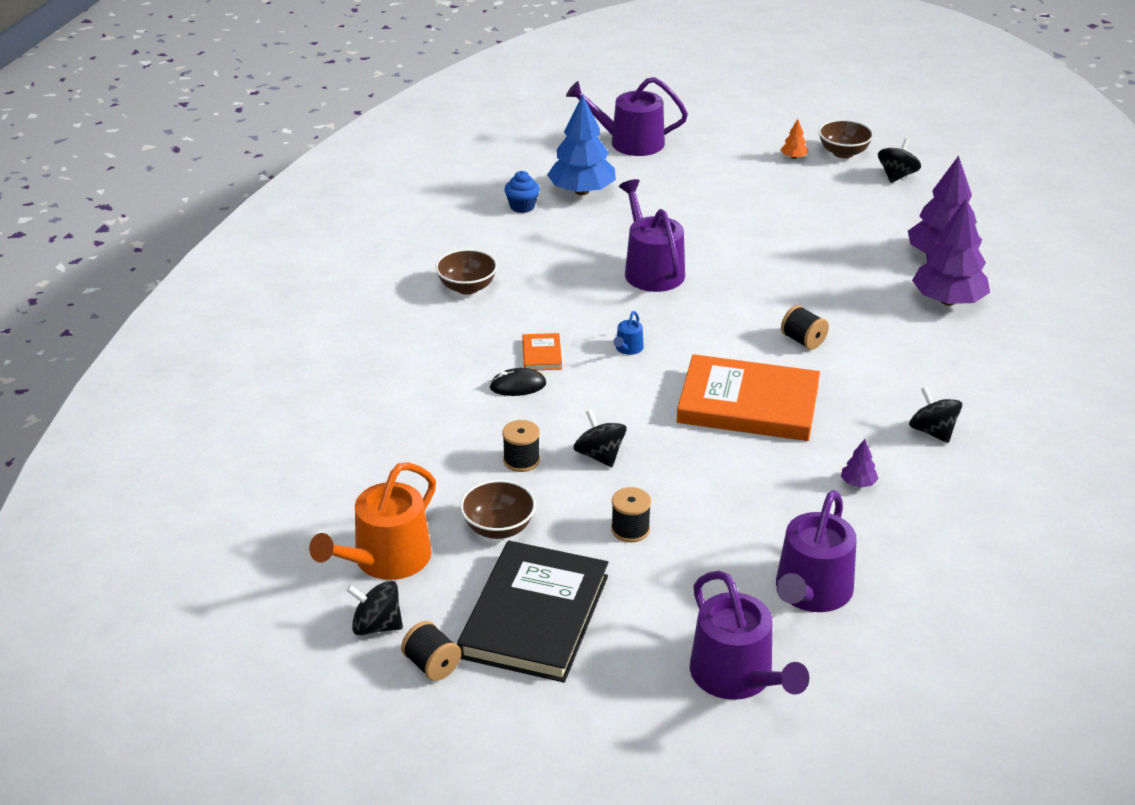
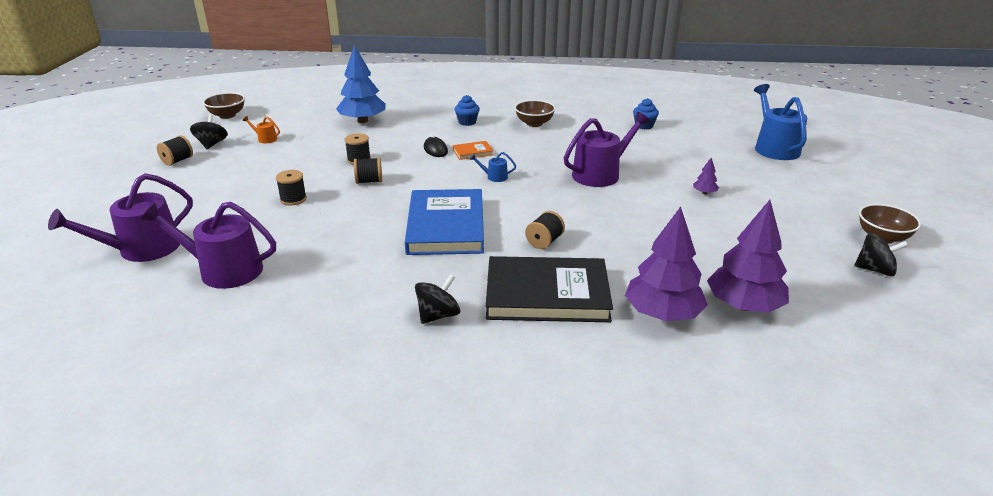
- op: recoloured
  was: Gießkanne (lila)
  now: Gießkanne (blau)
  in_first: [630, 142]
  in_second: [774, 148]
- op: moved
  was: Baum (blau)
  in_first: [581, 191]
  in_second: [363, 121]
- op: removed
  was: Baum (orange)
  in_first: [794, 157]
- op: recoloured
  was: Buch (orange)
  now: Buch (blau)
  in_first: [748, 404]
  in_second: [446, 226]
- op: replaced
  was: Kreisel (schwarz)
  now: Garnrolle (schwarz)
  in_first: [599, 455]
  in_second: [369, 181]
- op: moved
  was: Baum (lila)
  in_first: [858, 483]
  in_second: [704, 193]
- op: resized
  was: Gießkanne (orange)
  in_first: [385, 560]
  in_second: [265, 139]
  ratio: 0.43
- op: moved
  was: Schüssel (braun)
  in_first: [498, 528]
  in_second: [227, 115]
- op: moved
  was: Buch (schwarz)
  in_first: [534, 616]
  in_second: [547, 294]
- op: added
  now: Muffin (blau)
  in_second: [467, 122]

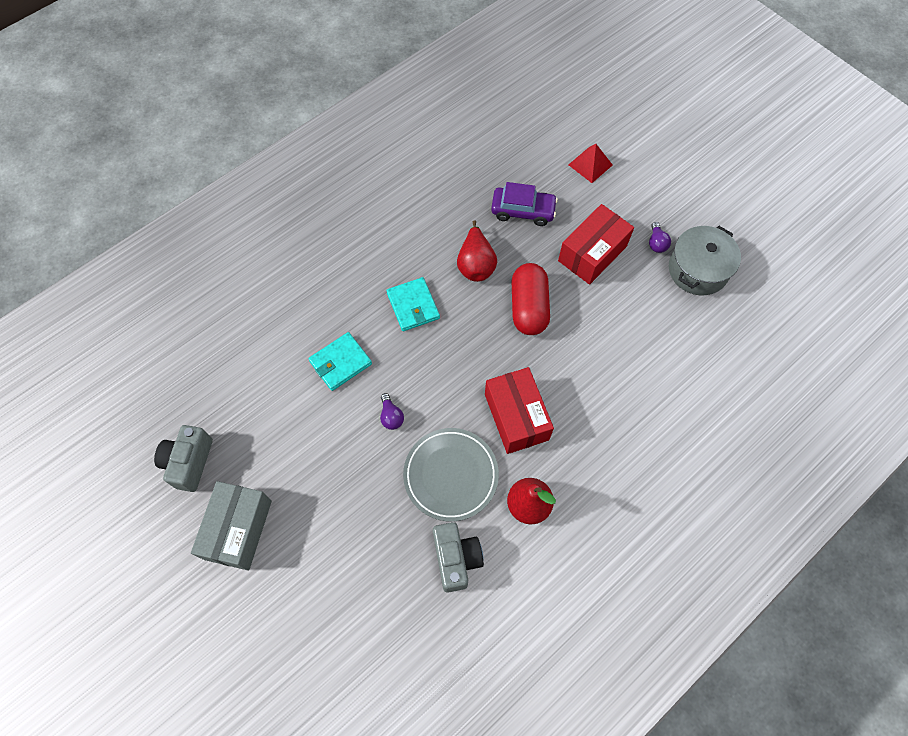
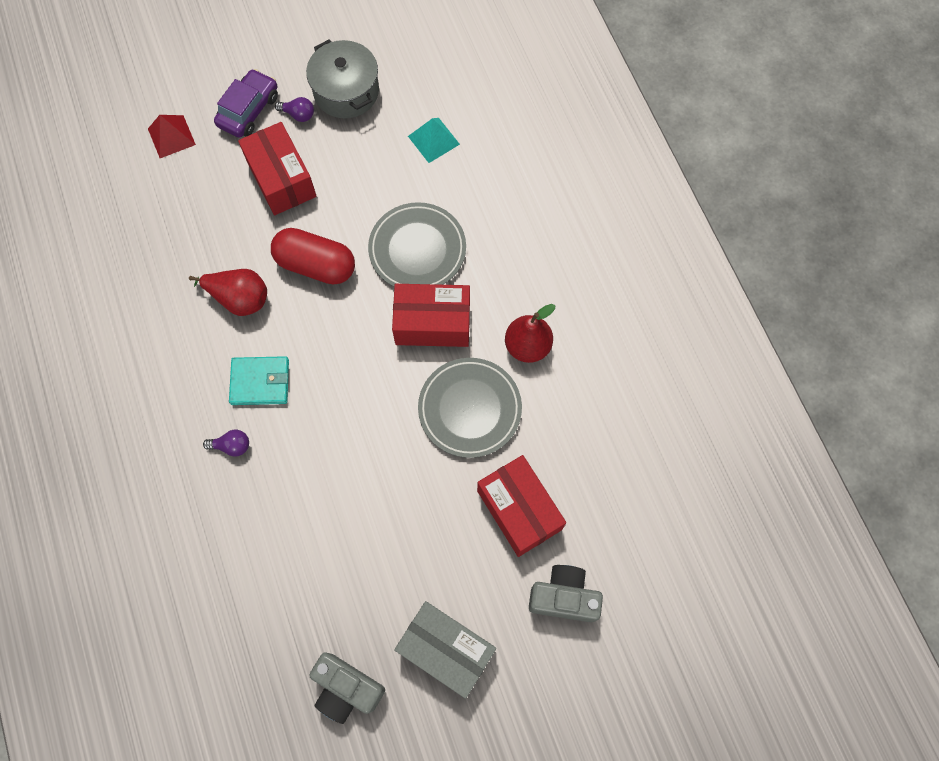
- op: moved
  was: Auto (lila)
  in_first: [523, 211]
  in_second: [249, 110]
- op: removed
  was: Geldbörse (türkis)
  in_first: [340, 363]
- op: moved
  was: Glühbirne (lila)
  in_first: [391, 416]
  in_second: [232, 446]
- op: moved
  was: Kamera (grau)
  in_first: [456, 559]
  in_second: [563, 597]
- op: added
  now: Pyramide (türkis)
  in_second: [433, 140]
- op: added
  now: Teller (grau)
  in_second: [417, 250]
- op: added
  now: Schachtel (rot)
  in_second: [519, 510]

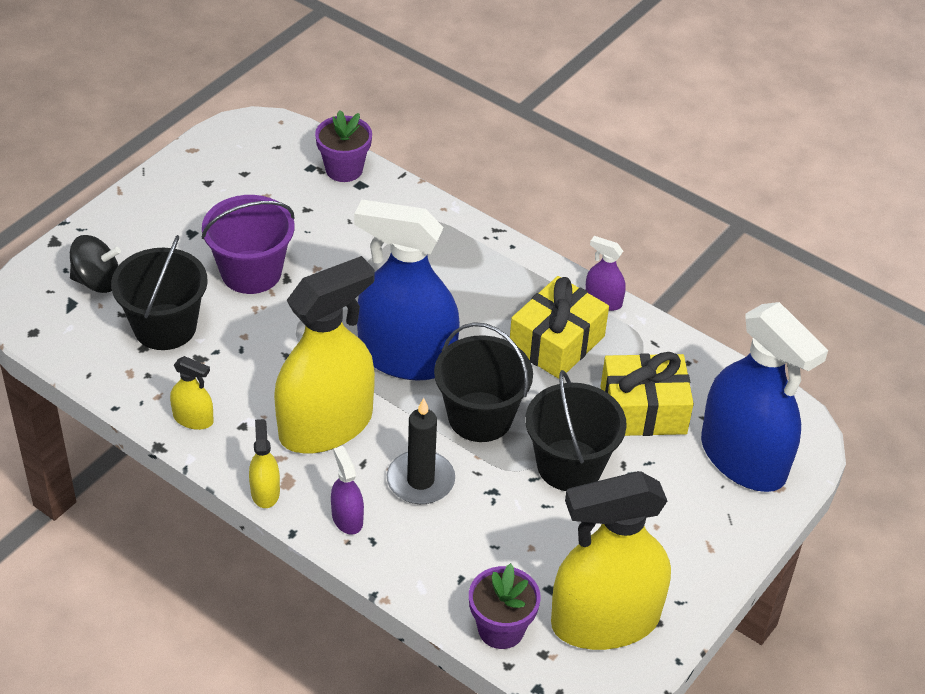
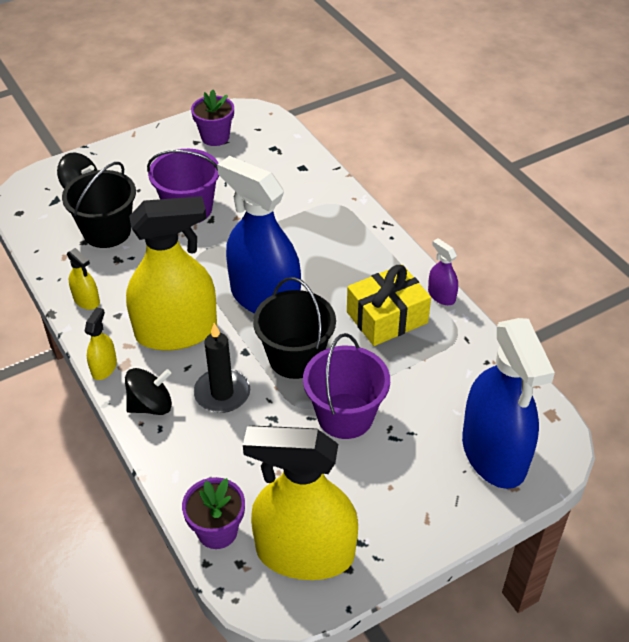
- op: moved
  was: Blumentopf (lila)
  in_first: [344, 169]
  in_second: [215, 137]
- op: removed
  was: Geschenk (gelb)
  in_first: [643, 410]
- op: recoloured
  was: Eimer (schwarz)
  now: Eimer (lila)
  in_first: [570, 465]
  in_second: [345, 416]
- op: replaced
  was: Sprühflasche (lila)
  now: Kreisel (schwarz)
  in_first: [347, 518]
  in_second: [151, 405]

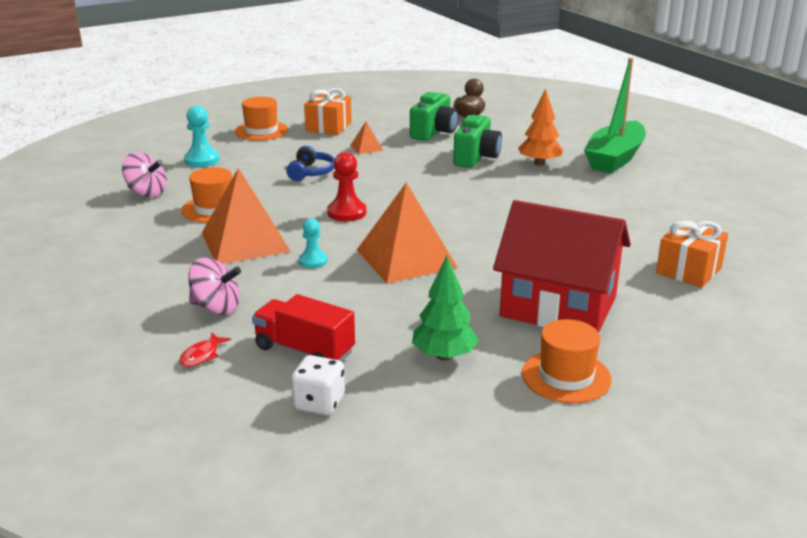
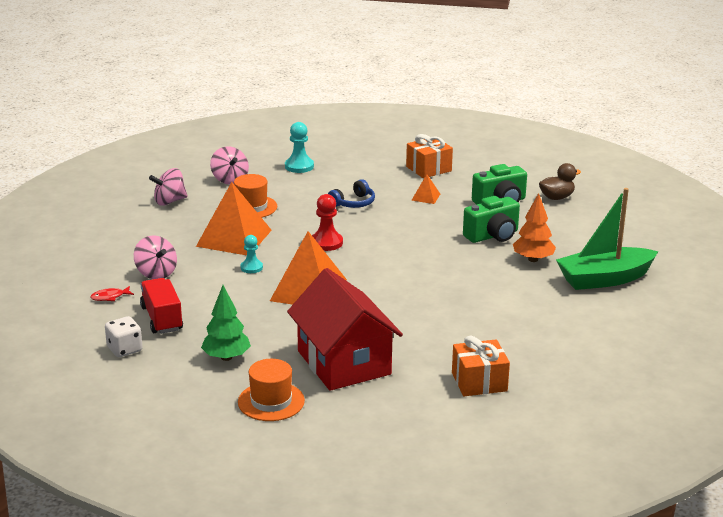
- op: removed
  was: Hut (orange)
  in_first: [261, 131]
- op: added
  now: Kreisel (rosa)
  in_second: [169, 201]

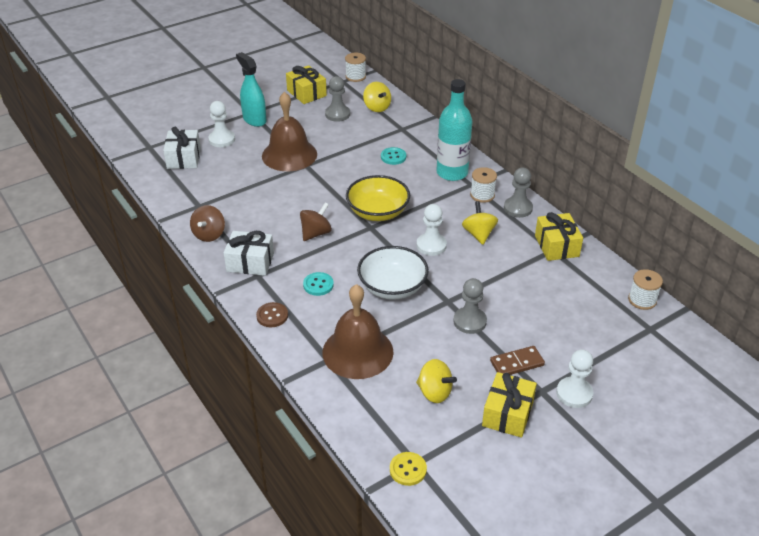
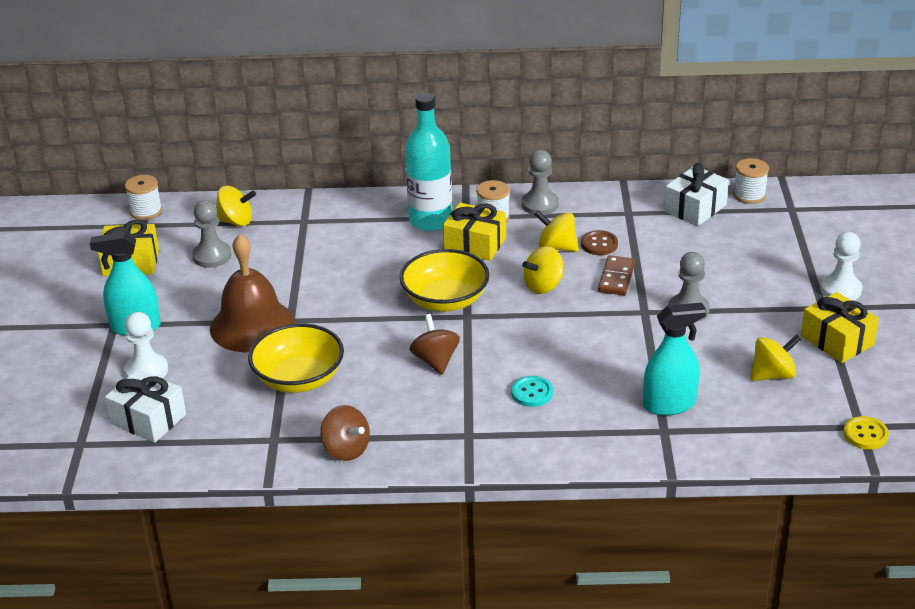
- op: removed
  was: Knopf (türkis)
  in_first: [393, 157]
- op: replaced
  was: Bauer (weiß)
  now: Kreisel (gelb)
  in_first: [431, 245]
  in_second: [543, 286]
- op: moved
  was: Geschenk (gelb)
  in_first: [556, 246]
  in_second: [475, 244]
- op: moved
  was: Geschenk (weiß)
  in_first: [250, 262]
  in_second: [695, 208]
- op: removed
  was: Schüssel (weiß)
  in_first: [392, 287]
- op: replaced
  was: Glocke (braun)
  now: Sprühflasche (türkis)
  in_first: [357, 352]
  in_second: [669, 404]
- op: moved
  was: Knopf (braun)
  in_first: [272, 316]
  in_second: [599, 244]
- op: moved
  was: Dominostein (braun)
  in_first: [517, 363]
  in_second: [616, 278]
- op: added
  now: Schüssel (gelb)
  in_second: [299, 378]

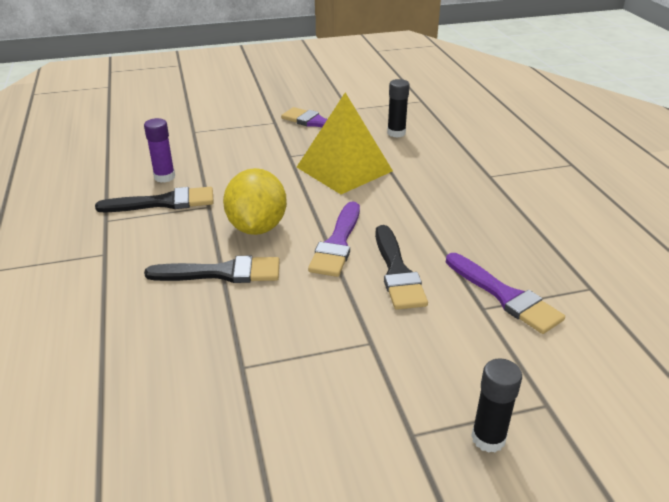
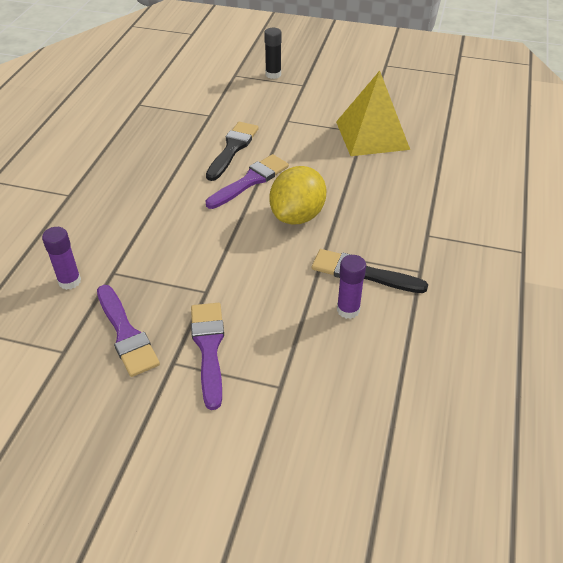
- op: recoloured
  was: Klebestift (schwarz)
  now: Klebestift (lila)
  in_first: [396, 133]
  in_second: [69, 281]
- op: moved
  was: Pyramide (gelb)
  in_first: [344, 169]
  in_second: [372, 135]
- op: moved
  was: Pinsel (lila)
  in_first: [505, 296]
  in_second: [209, 348]
- op: removed
  was: Pinsel (schwarz)
  in_first: [222, 273]

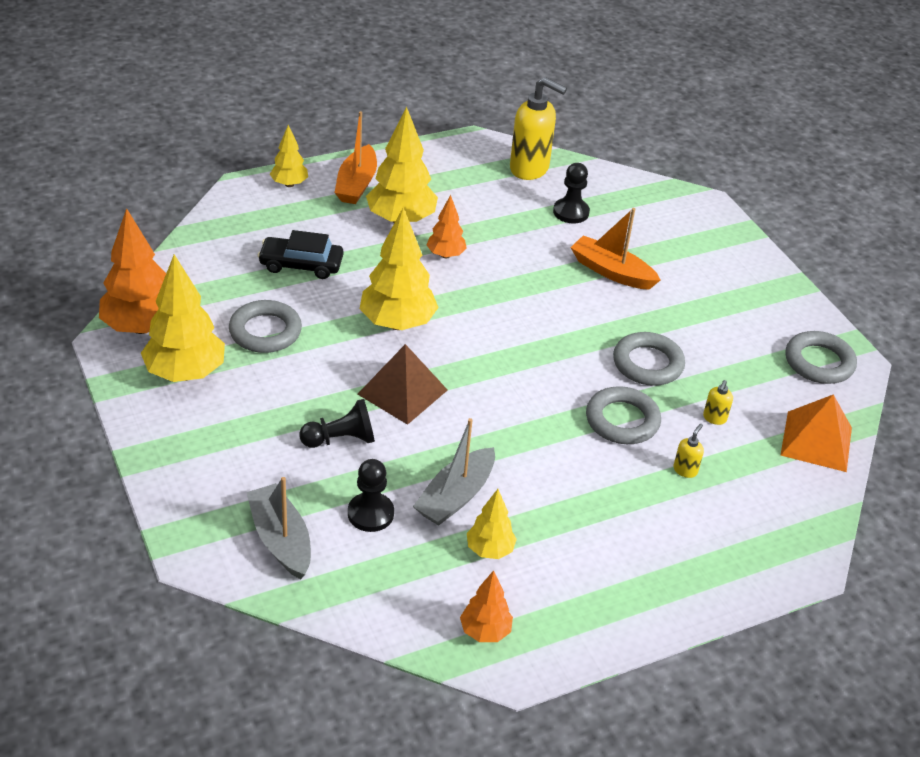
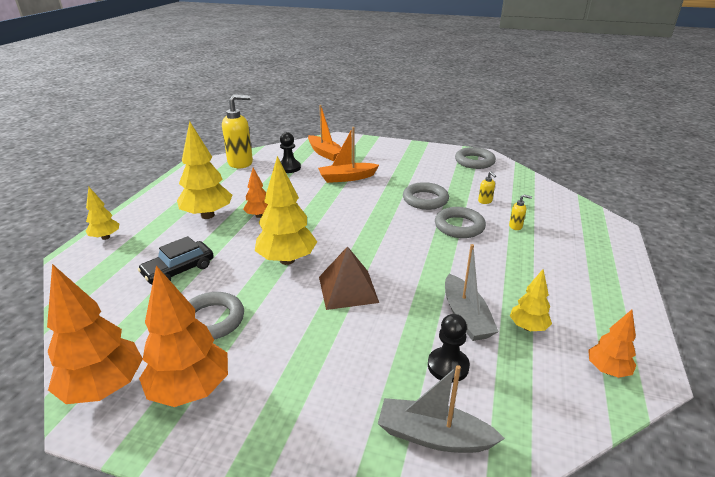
- op: moved
  was: Boot (orange)
  in_first: [356, 184]
  in_second: [325, 153]
- op: recoloured
  was: Baum (gelb)
  now: Baum (orange)
  in_first: [185, 373]
  in_second: [190, 390]
- op: removed
  was: Pyramide (orange)
  in_first: [816, 441]
- op: removed
  was: Bauer (schwarz)
  in_first: [341, 439]
- op: turned
  was: Seifenspender (gelb)
  in_first: [685, 470]
  in_second: [515, 226]
  clockwise: 120

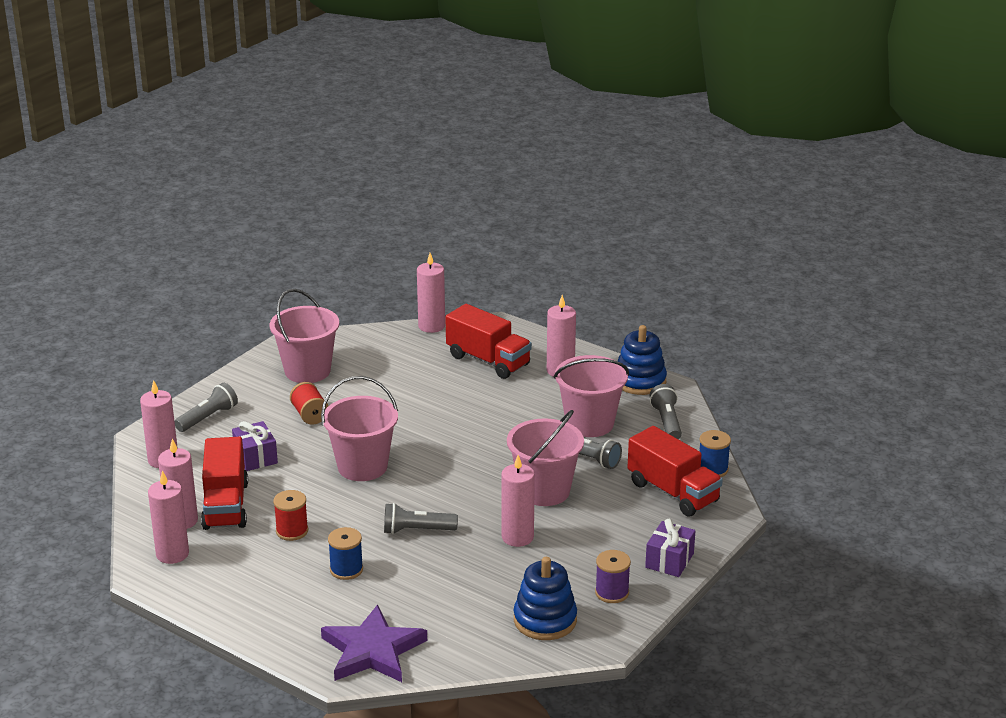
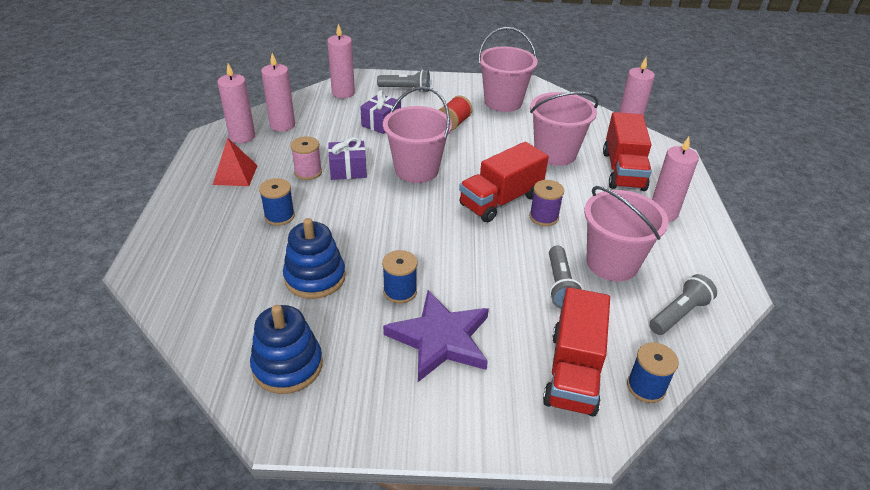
- op: moved
  was: Stapelspielzeug (blau)
  in_first: [640, 381]
  in_second: [315, 277]
- op: moved
  was: Eimer (rosa)
  in_first: [544, 491]
  in_second: [555, 153]
- op: moved
  was: Lastwagen (rot)
  in_first: [225, 505]
  in_second: [500, 200]
- op: replaced
  was: Kerze (rosa)
  now: Garnrolle (blau)
  in_first: [517, 537]
  in_second: [400, 291]
- op: recoloured
  was: Garnrolle (rot)
  now: Garnrolle (rosa)
  in_first: [292, 531]
  in_second: [308, 172]
- op: removed
  was: Taschenlampe (grau)
  in_first: [416, 530]
- op: moved
  was: Geschenk (lila)
  in_first: [669, 560]
  in_second: [348, 170]
- op: moved
  was: Garnrolle (lila)
  in_first: [612, 593]
  in_second: [543, 217]
- op: moved
  was: Stern (lila)
  in_first: [372, 650]
  in_second: [440, 339]
- op: added
  now: Pyramide (rot)
  in_second: [235, 174]

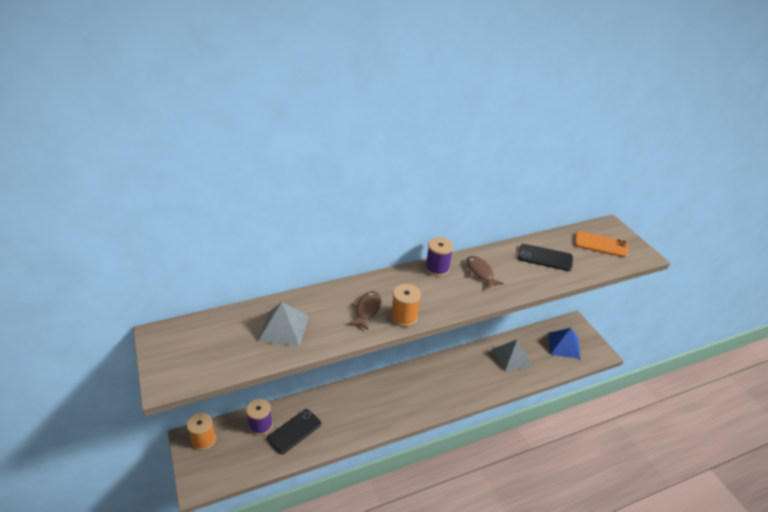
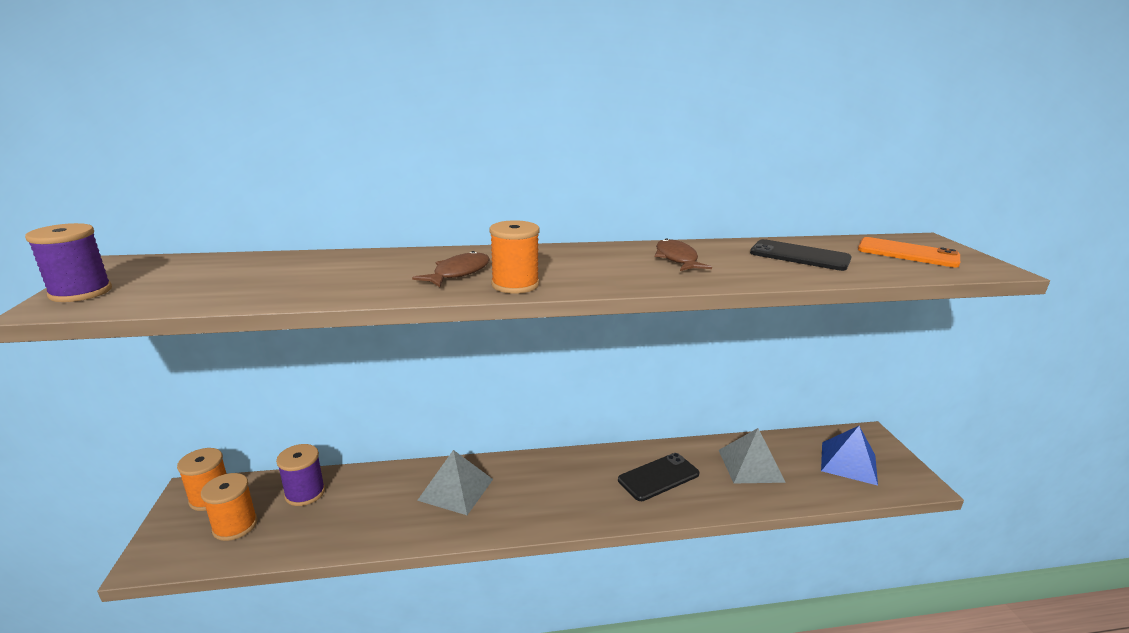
- op: moved
  was: Garnrolle (lila)
  in_first: [437, 268]
  in_second: [81, 292]
- op: moved
  was: Pyramide (grau)
  in_first: [284, 328]
  in_second: [456, 489]
- op: moved
  was: Handy (schwarz)
  in_first: [294, 431]
  in_second: [658, 477]
- op: added
  now: Garnrolle (orange)
  in_second: [235, 526]

